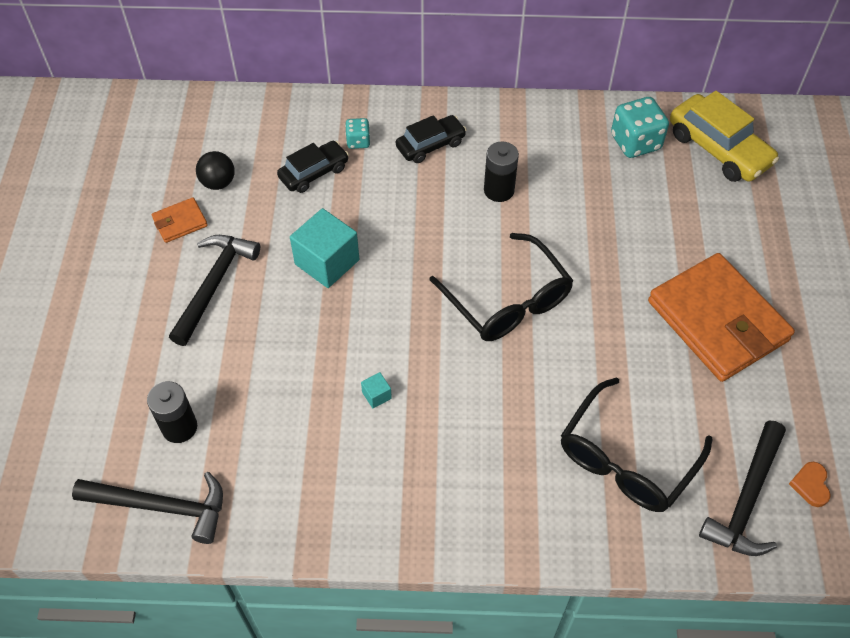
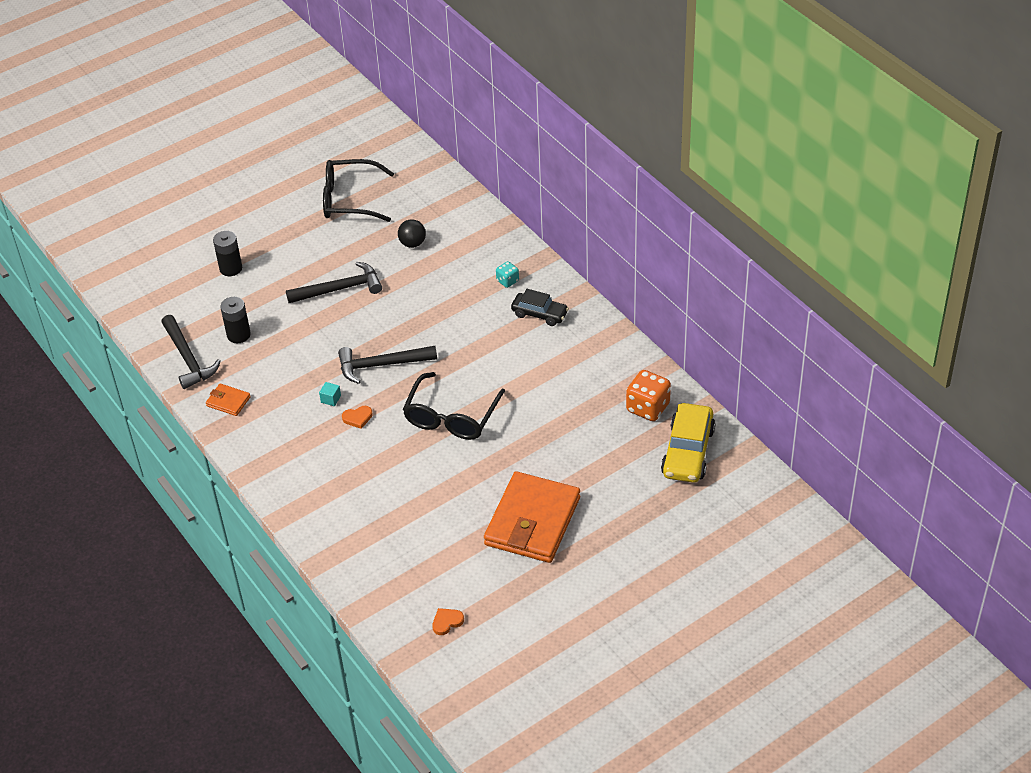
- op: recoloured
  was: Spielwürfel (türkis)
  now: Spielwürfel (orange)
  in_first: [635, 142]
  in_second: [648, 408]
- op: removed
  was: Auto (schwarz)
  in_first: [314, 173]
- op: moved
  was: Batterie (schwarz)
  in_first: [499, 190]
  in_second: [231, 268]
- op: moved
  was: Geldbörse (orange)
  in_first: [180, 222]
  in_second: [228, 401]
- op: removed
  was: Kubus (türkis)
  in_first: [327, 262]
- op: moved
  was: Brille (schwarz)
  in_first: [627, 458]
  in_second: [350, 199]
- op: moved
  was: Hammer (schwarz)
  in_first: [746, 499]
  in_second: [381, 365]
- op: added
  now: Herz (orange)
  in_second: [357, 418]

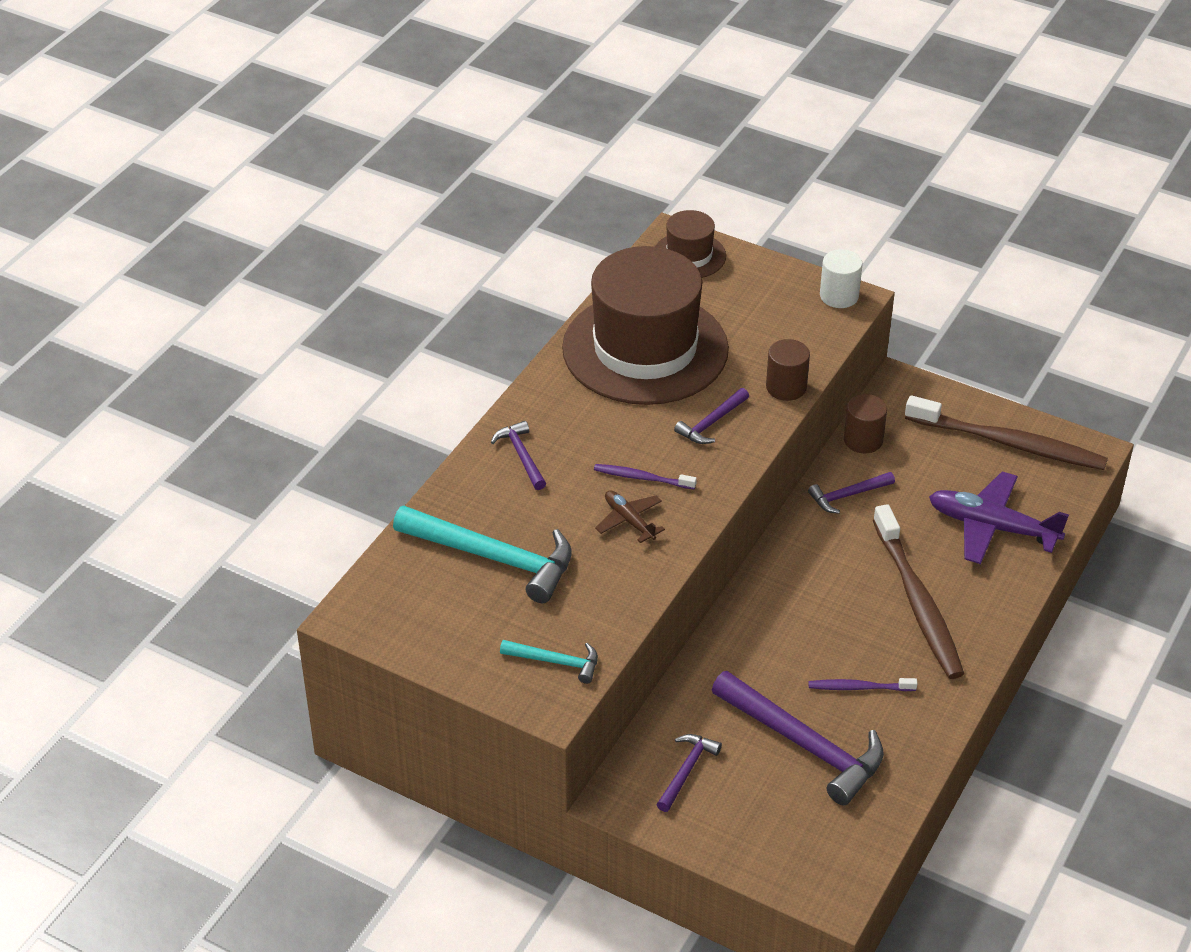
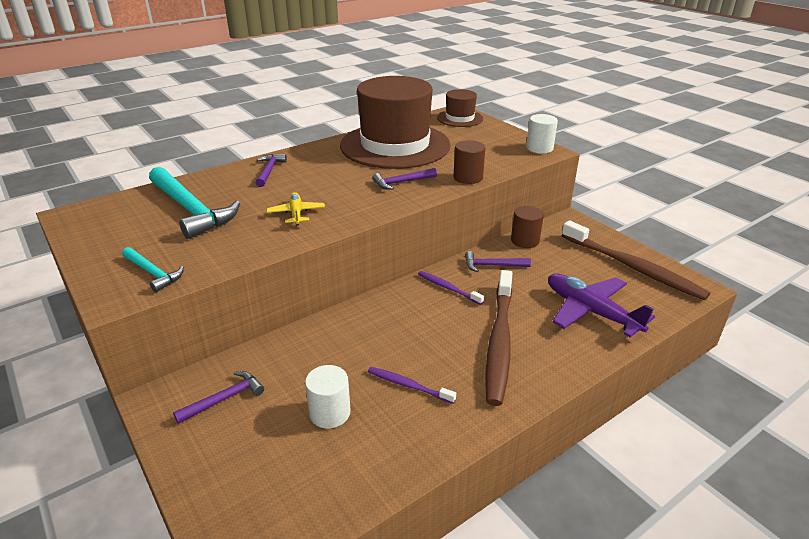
- op: moved
  was: Zahnbürste (lila)
  in_first: [641, 478]
  in_second: [447, 288]
- op: recoloured
  was: Flugzeug (braun)
  now: Flugzeug (gelb)
  in_first: [629, 520]
  in_second: [296, 213]
- op: replaced
  was: Hammer (lila)
  now: Vollzylinder (weiß)
  in_first: [804, 745]
  in_second: [330, 413]

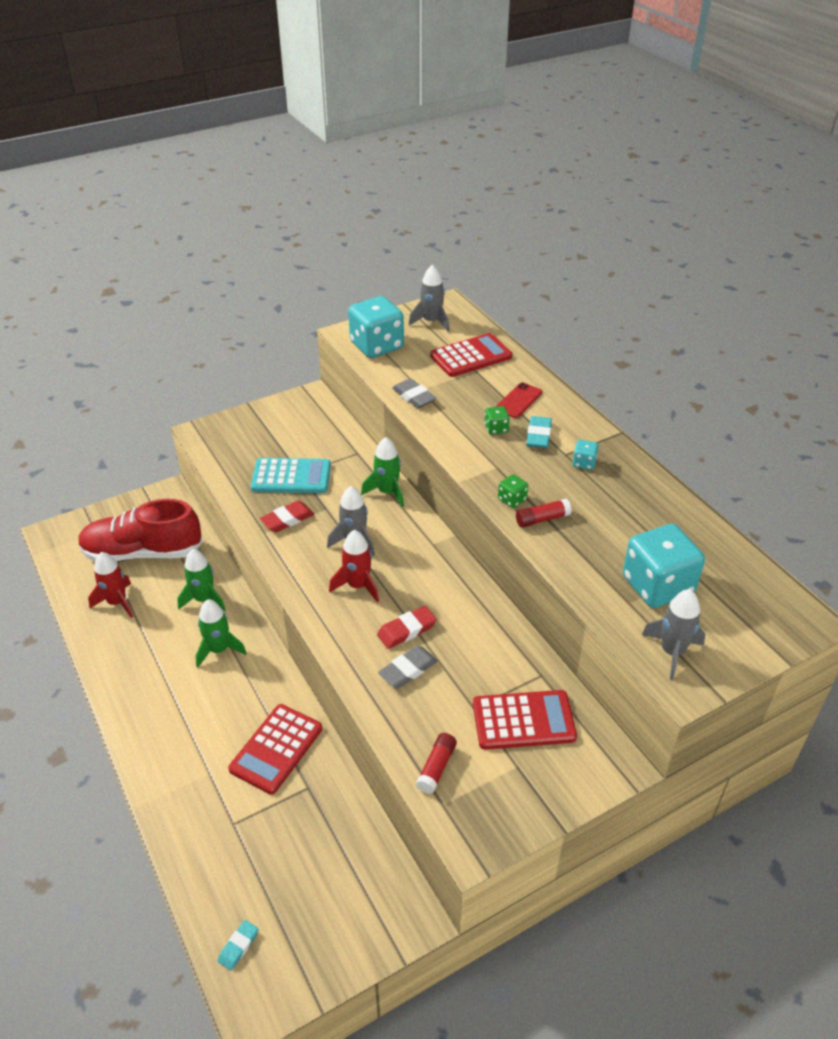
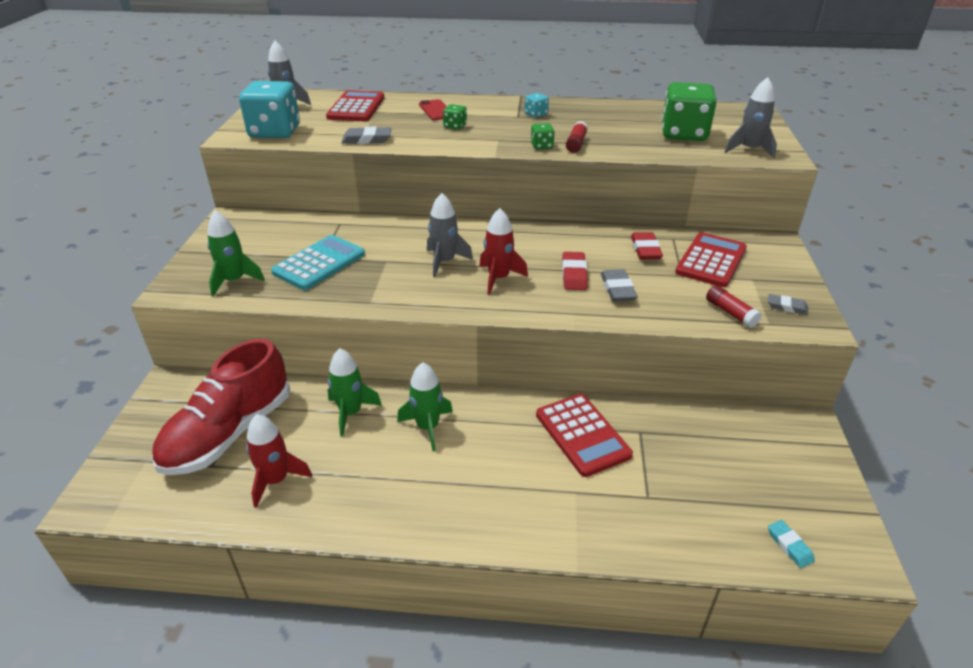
- op: removed
  was: Radiergummi (türkis)
  in_first: [538, 435]
- op: moved
  was: Rakete (grün)
  in_first: [387, 492]
  in_second: [234, 281]
- op: moved
  was: Radiergummi (rot)
  in_first: [287, 519]
  in_second: [645, 249]
- op: recoloured
  was: Spielwürfel (türkis)
  now: Spielwürfel (grün)
  in_first: [657, 585]
  in_second: [683, 134]
- op: added
  now: Radiergummi (grau)
  in_second: [787, 307]

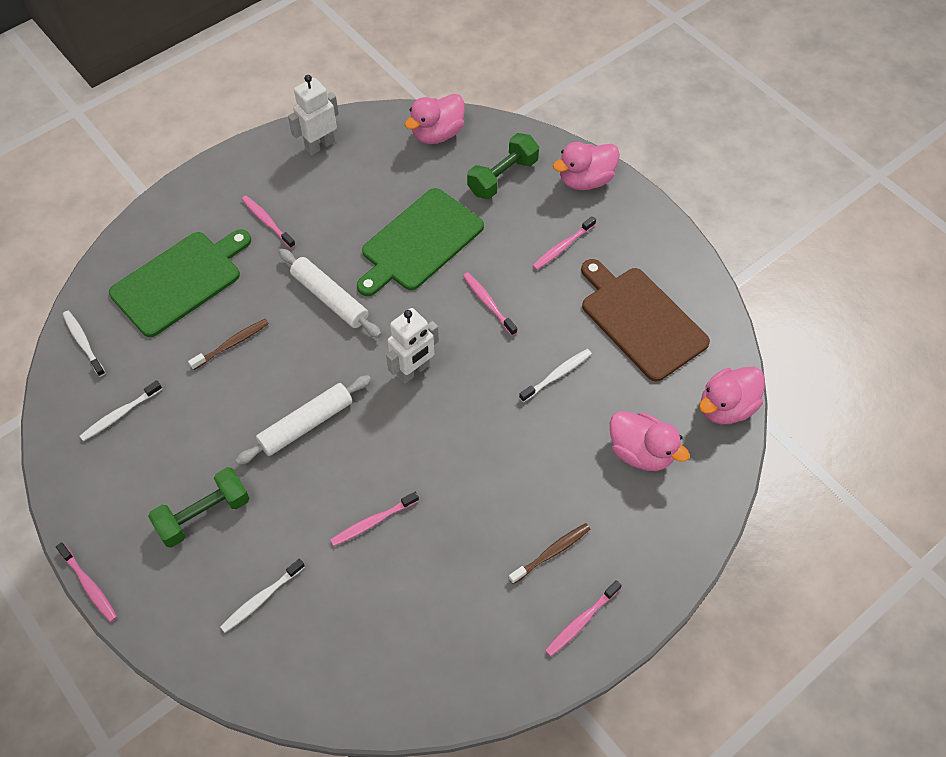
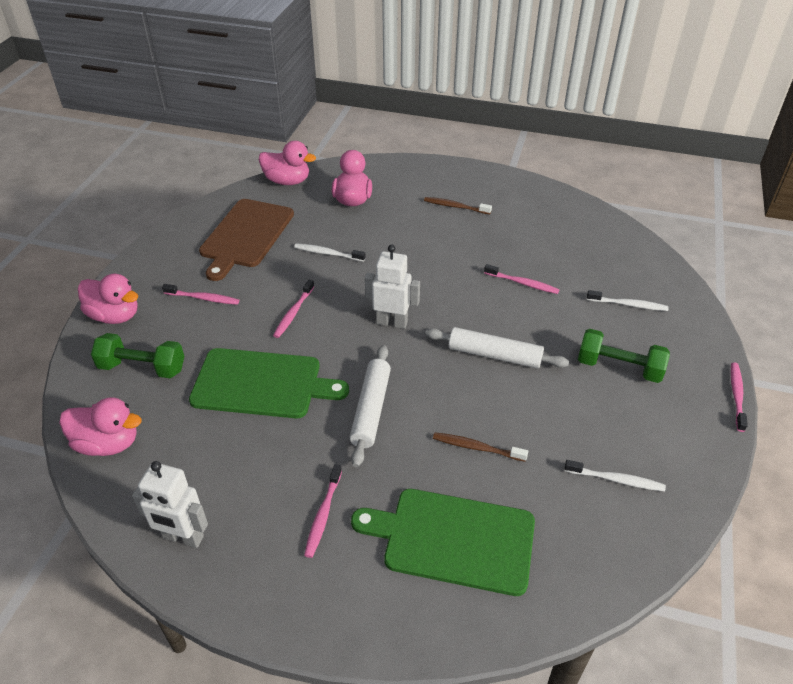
- op: removed
  was: Zahnbürste (weiß)
  in_first: [83, 342]
- op: removed
  was: Zahnbürste (rosa)
  in_first: [581, 621]

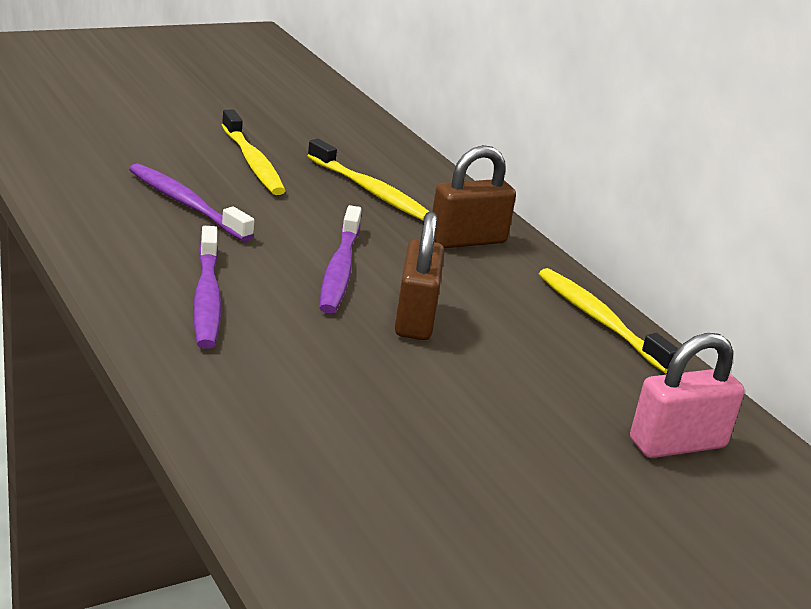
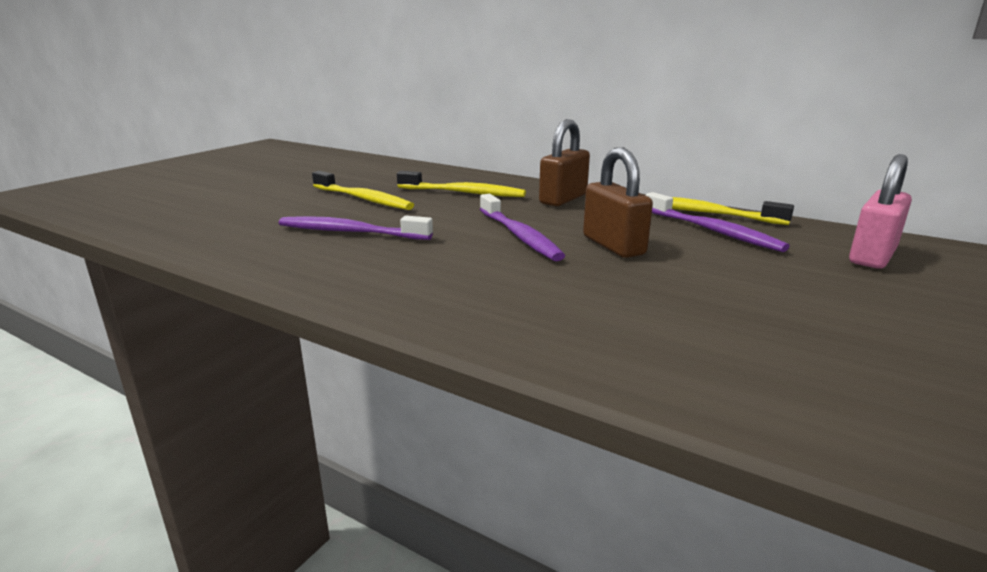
- op: moved
  was: Zahnbürste (lila)
  in_first: [207, 298]
  in_second: [712, 231]

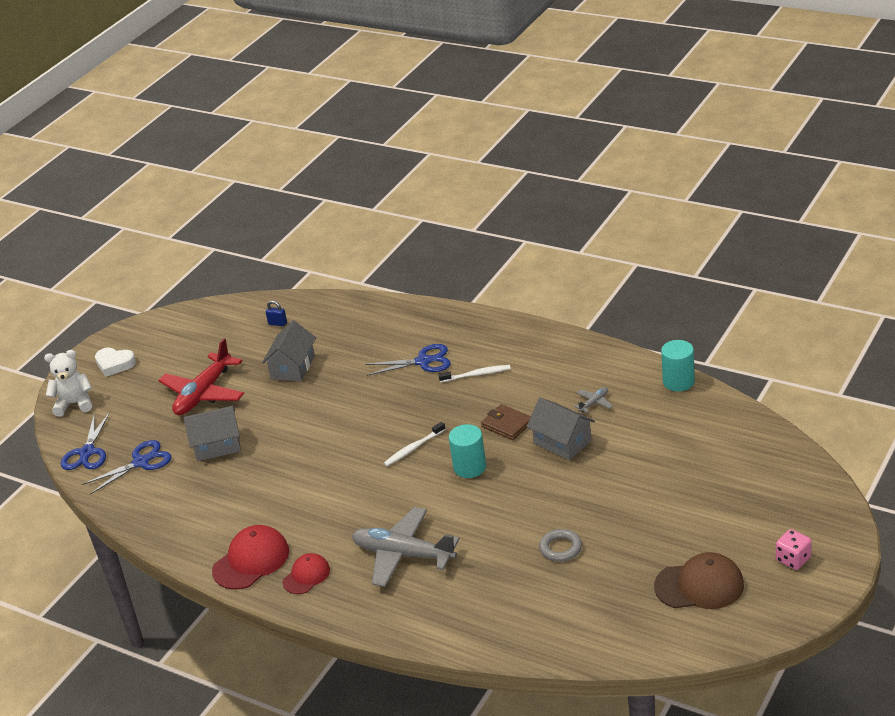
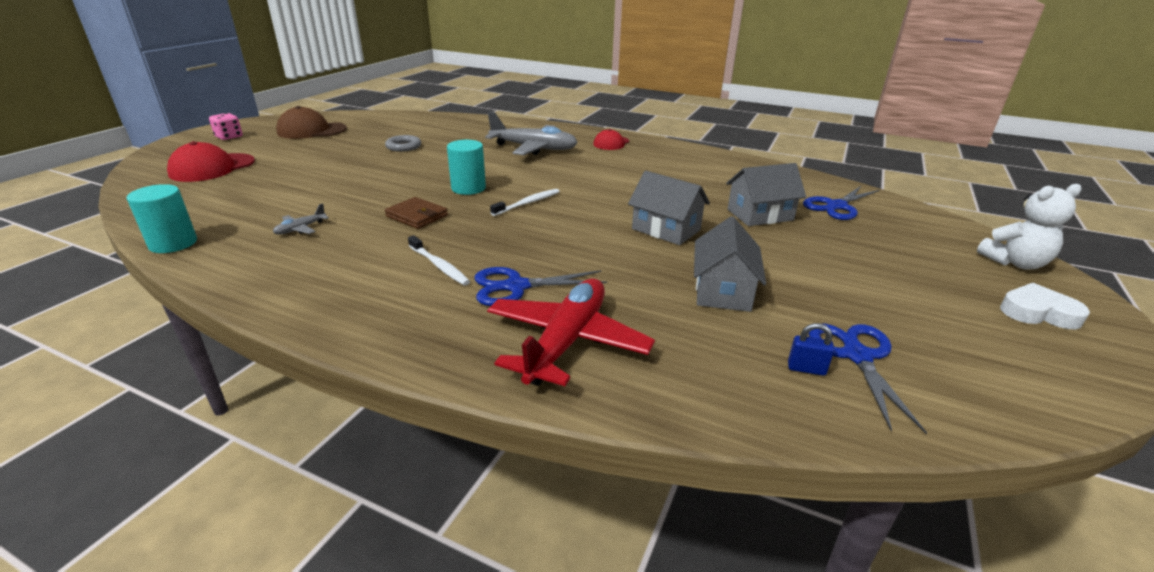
- op: moved
  was: Flugzeug (rot)
  in_first: [204, 393]
  in_second: [566, 342]
- op: turned
  was: Zahnbürste (weiß)
  in_first: [476, 374]
  in_second: [439, 266]
  clockwise: -120
- op: moved
  was: Haus (grau)
  in_first: [562, 442]
  in_second: [666, 229]
- op: moved
  was: Schere (blau)
  in_first: [87, 452]
  in_second: [857, 356]
- op: moved
  was: Kappe (rot)
  in_first: [251, 561]
  in_second: [212, 168]

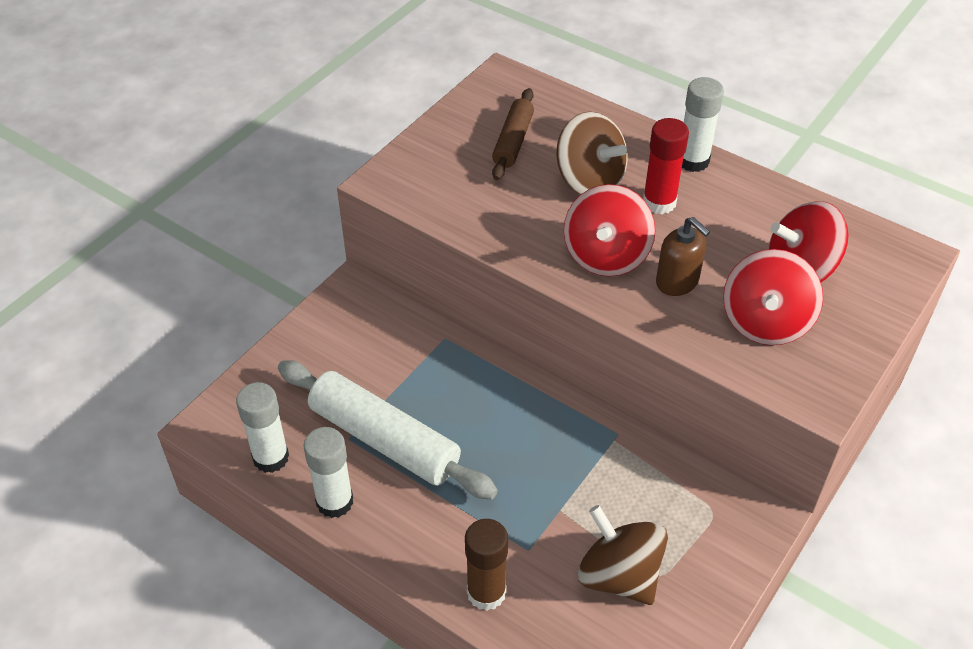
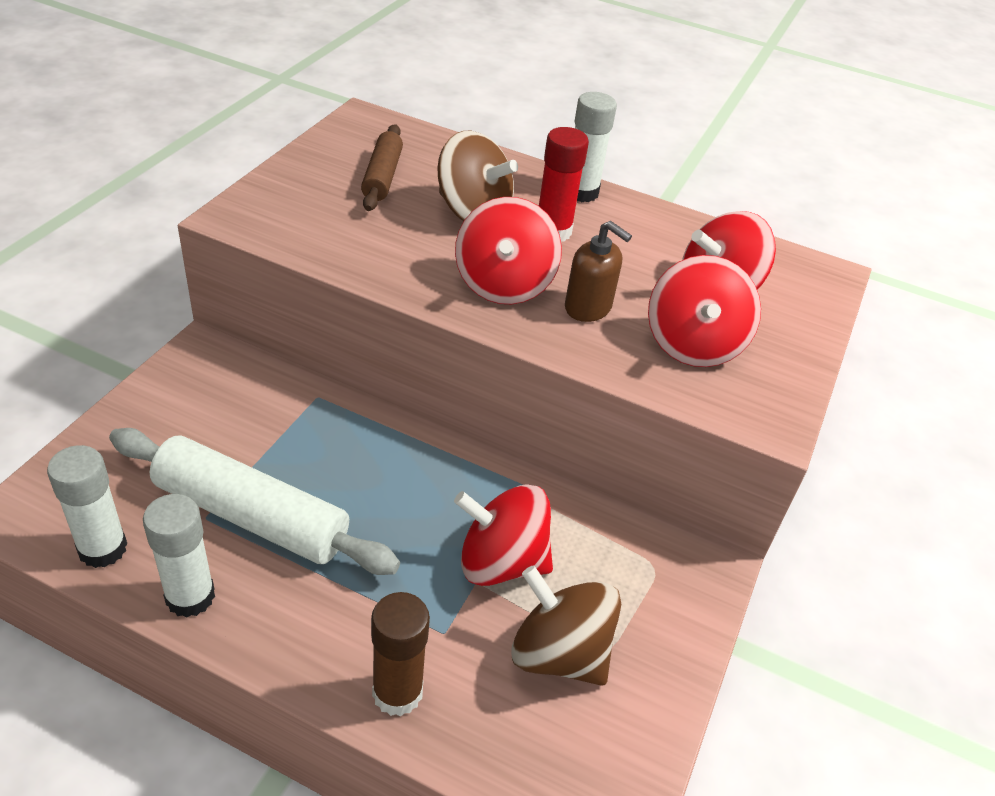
- op: added
  now: Kreisel (rot)
  in_second: [501, 562]

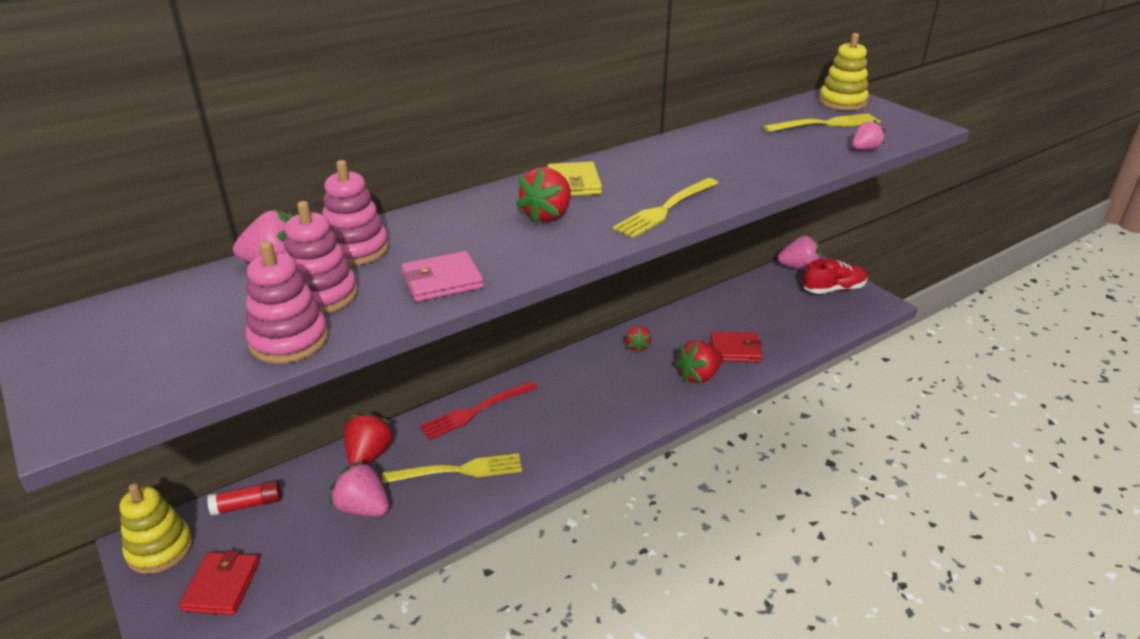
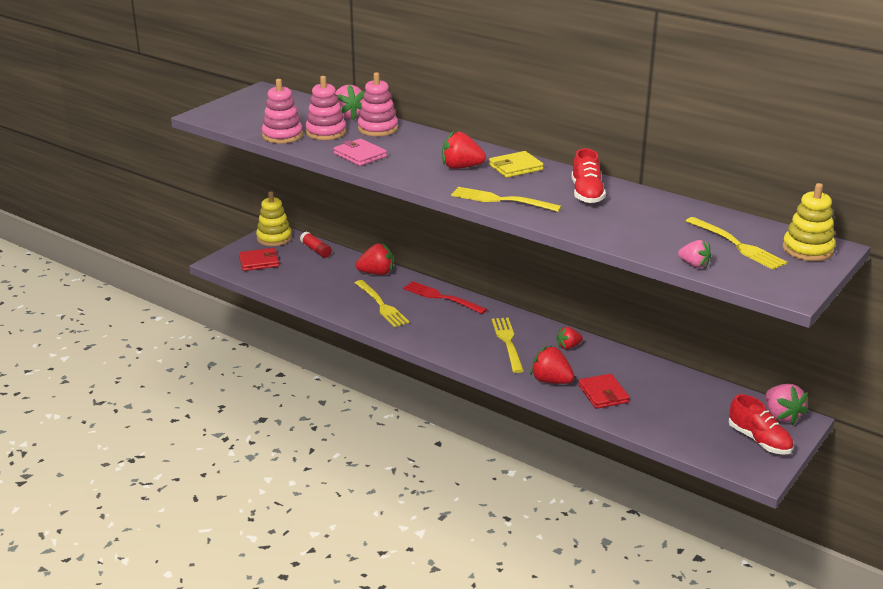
- op: removed
  was: Erdbeere (rosa)
  in_first: [363, 508]
- op: added
  now: Schuh (rot)
  in_second: [586, 194]
- op: added
  now: Gabel (gelb)
  in_second: [507, 342]

